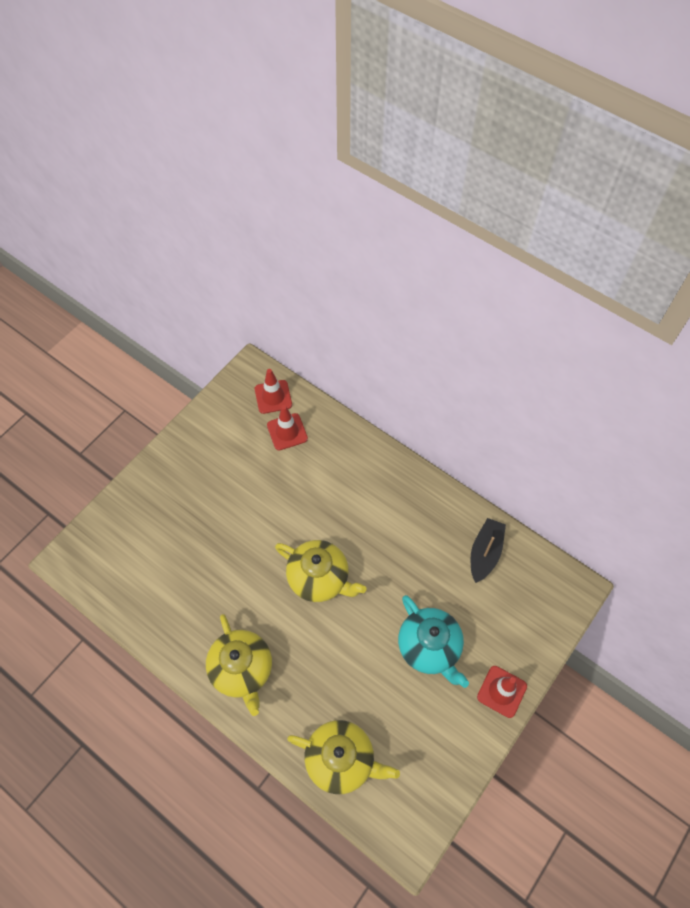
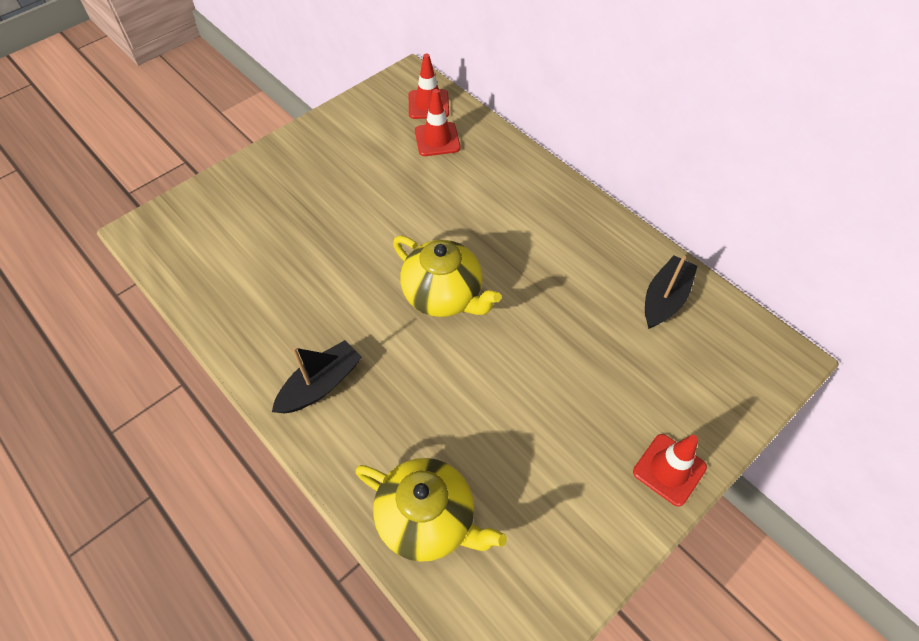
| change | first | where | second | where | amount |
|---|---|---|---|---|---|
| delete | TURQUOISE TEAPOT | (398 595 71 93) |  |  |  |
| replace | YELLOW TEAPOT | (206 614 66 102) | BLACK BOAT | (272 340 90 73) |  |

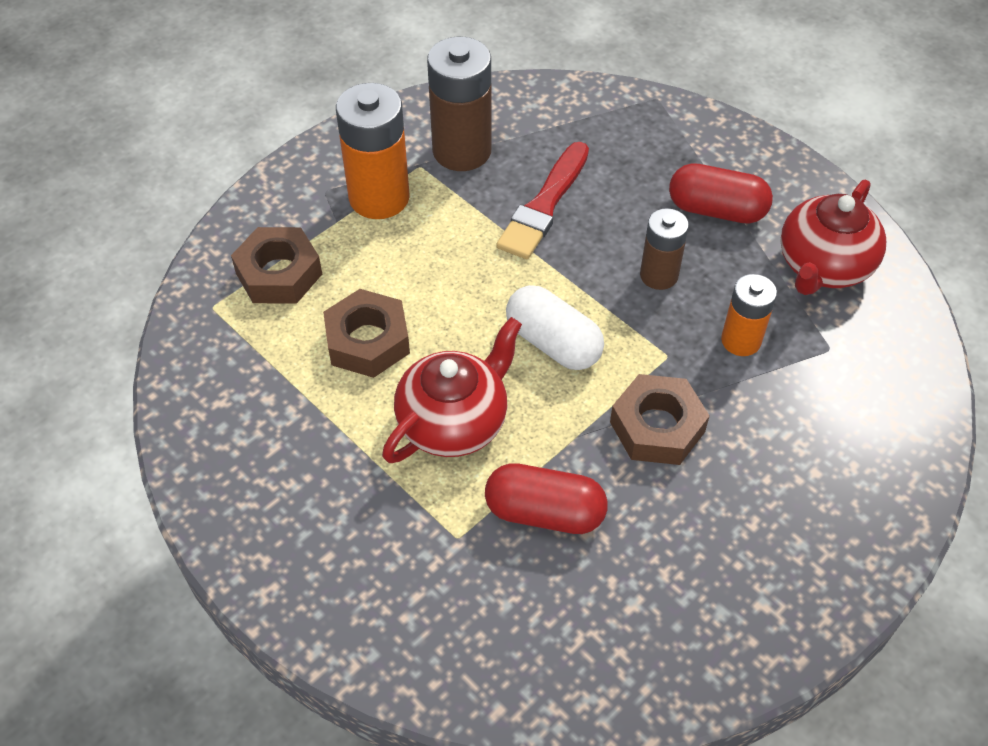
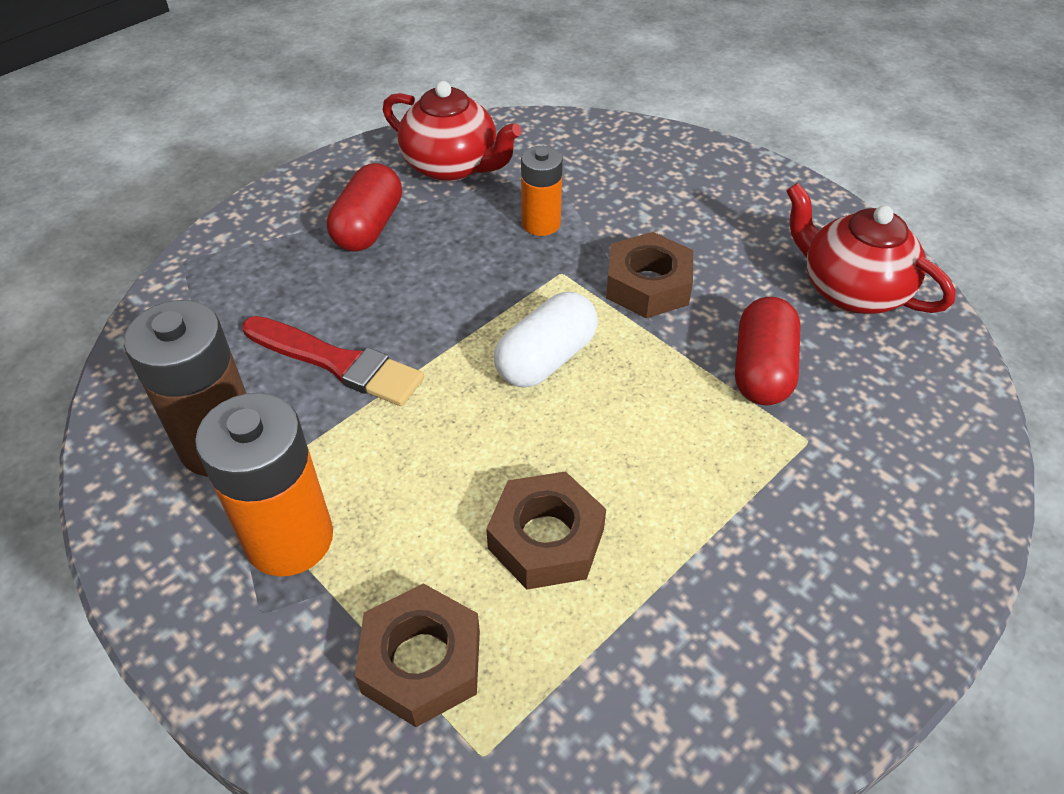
| change | first | where | second | where | amount |
|---|---|---|---|---|---|
| delete | BROWN BATTERY | (640 208 49 82) |  |  |  |
| move | RED TEAPOT | (382 317 140 146) |  | (786 183 170 131) |  |

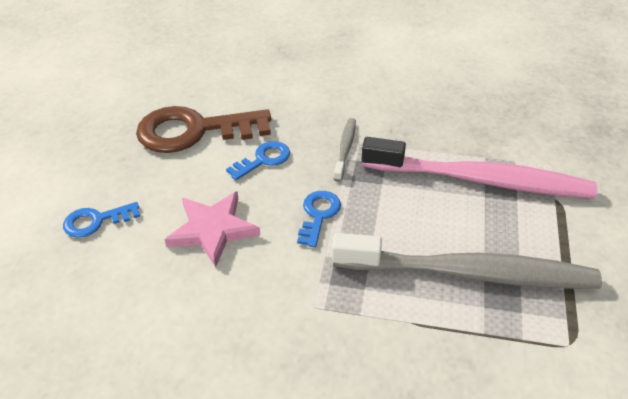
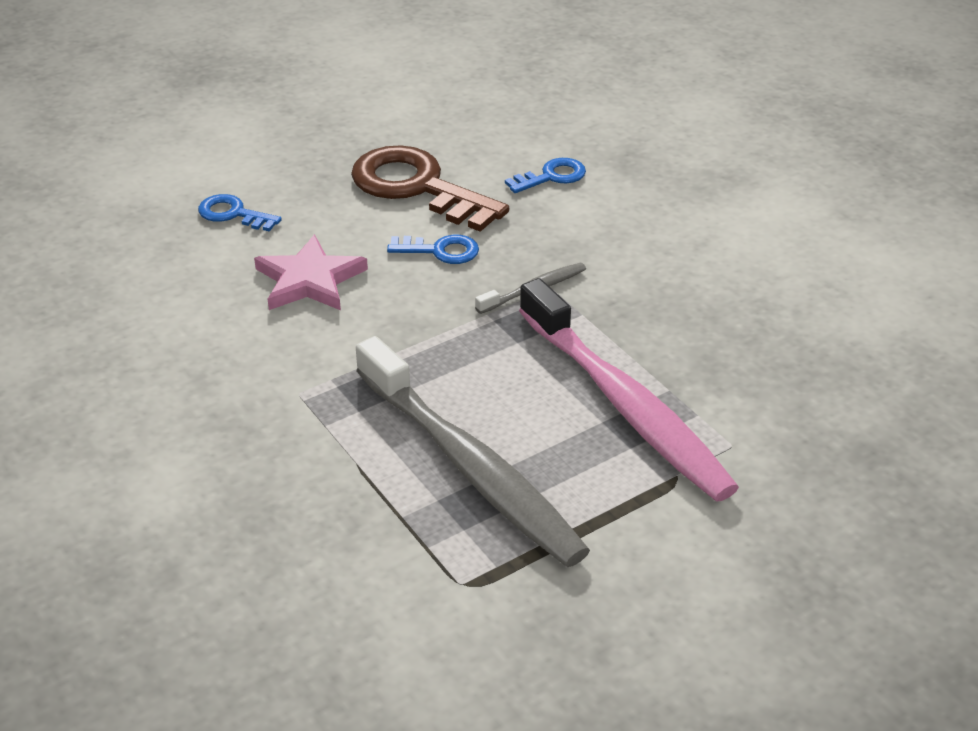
| change | first | where | second | where | amount |
|---|---|---|---|---|---|
| move | BLUE KEY | (297 191 44 56) |  | (505 158 81 35) |  |

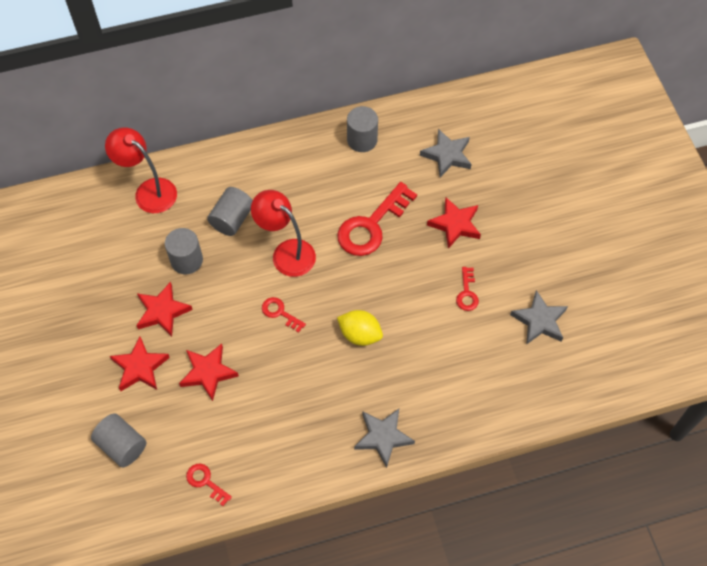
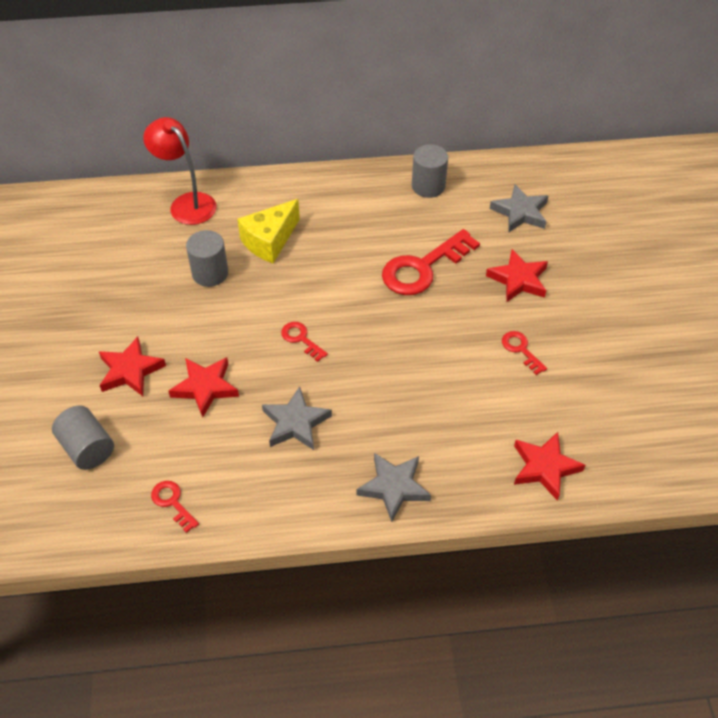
| change | first | where | second | where | amount |
|---|---|---|---|---|---|
| replace | GREY CYLINDER | (207 187 46 49) | YELLOW CHEESE | (237 199 63 64) |  |
| delete | RED LAMP | (251 190 65 87) |  |  |  |
| rotate | RED KEY | (456 267 23 44) |  | (502 331 45 44) | 135 degrees clockwise |
| move | RED STAR | (136 282 57 55) |  | (514 432 71 69) |  |
| move | GREY STAR | (510 290 58 55) |  | (262 387 70 63) |  |
| delete | YELLOW LEMON | (337 310 46 36) |  |  |  |

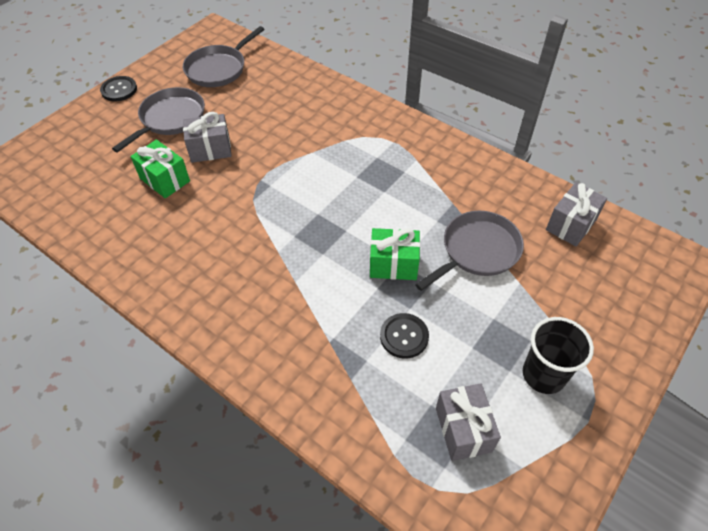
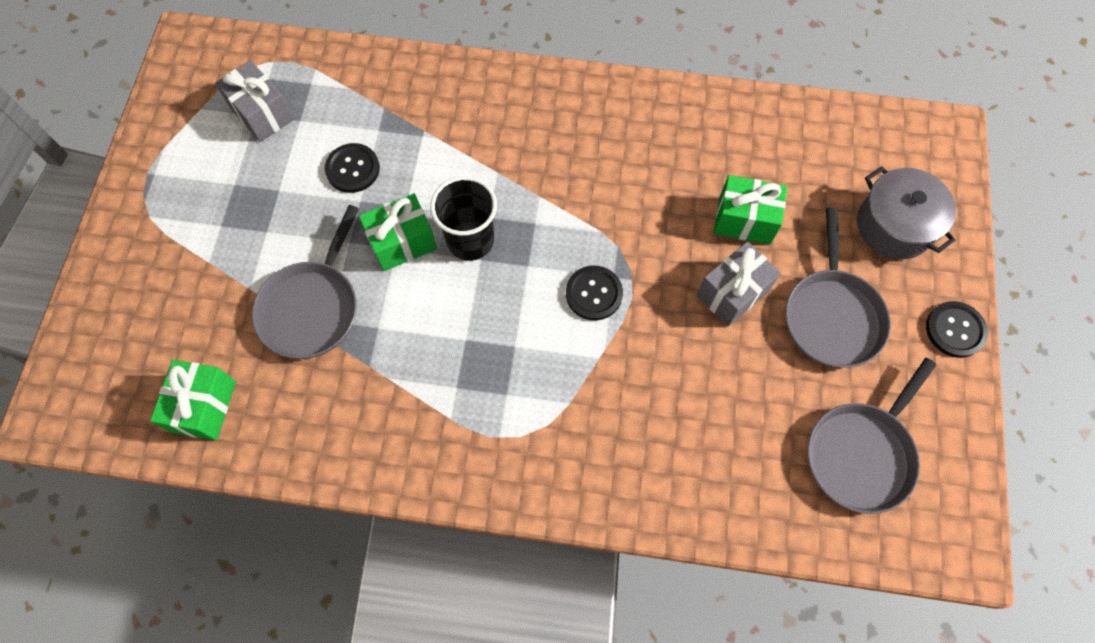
| change | first | where | second | where | amount |
|---|---|---|---|---|---|
| rotate | GREY PAN | (183 26 81 61) |  | (807 358 129 156) | 150 degrees counterclockwise |
| recolor | GREY GIFT | (546 182 61 64) | GREEN GIFT | (150 360 86 81) |  |
| move | BLACK CUP | (523 317 71 77) |  | (430 176 67 85) |  |
| insert |  |  | GREY POT | (857 166 99 93) |  |
| insert |  |  | BLACK BUTTON | (566 266 57 54) |  |

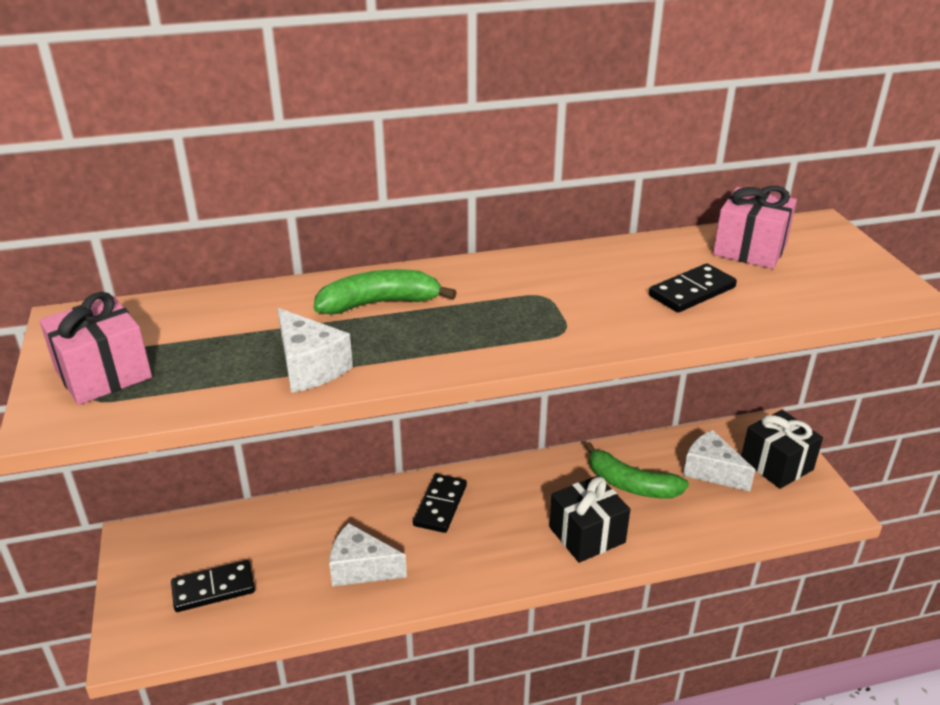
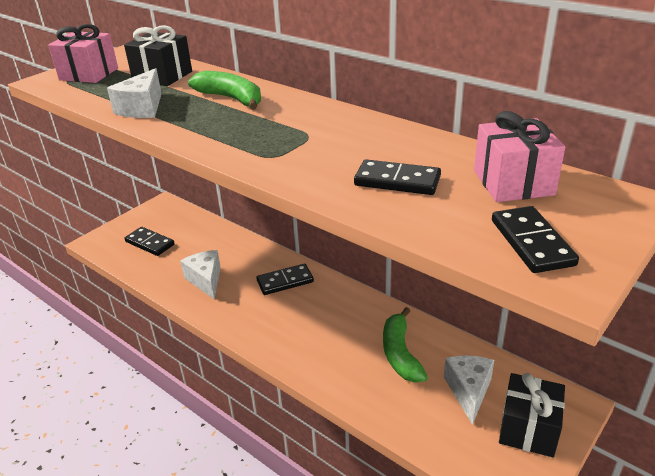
| change | first | where | second | where | amount |
|---|---|---|---|---|---|
| move | BLACK GIFT | (549 475 82 88) |  | (124 25 68 61) |  |
| insert |  |  | BLACK DOMINO | (492 206 87 67) |  |

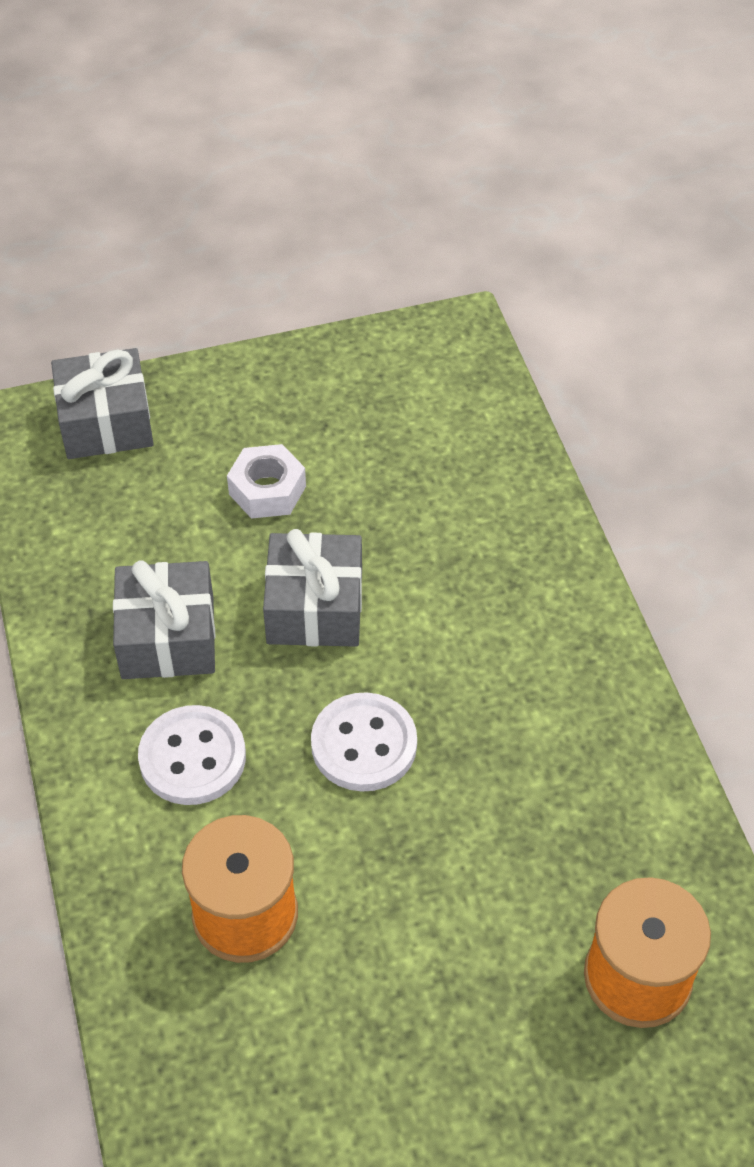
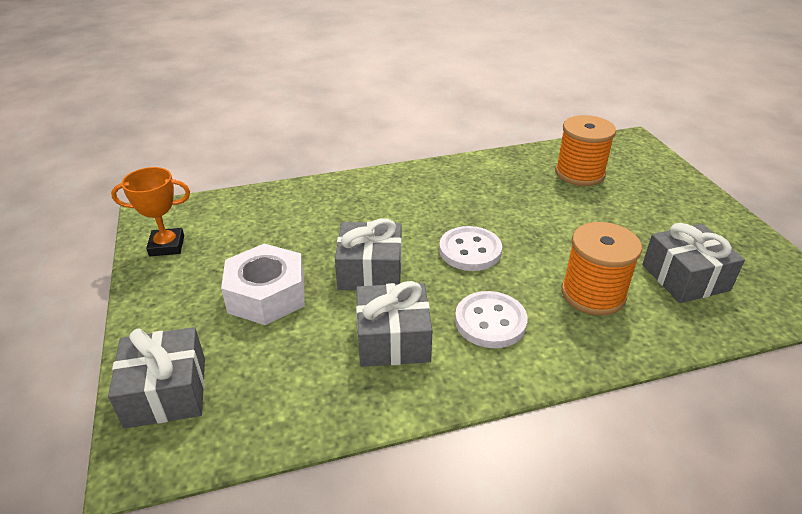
| change | first | where | second | where | amount |
|---|---|---|---|---|---|
| resize | WHITE NUT | (227 444 79 75) |  | (221 244 84 81) | x1.55 |
| insert |  |  | ORANGE TROPHY | (111 167 79 89) |  |
| insert |  |  | GREY GIFT | (642 223 103 80) |  |

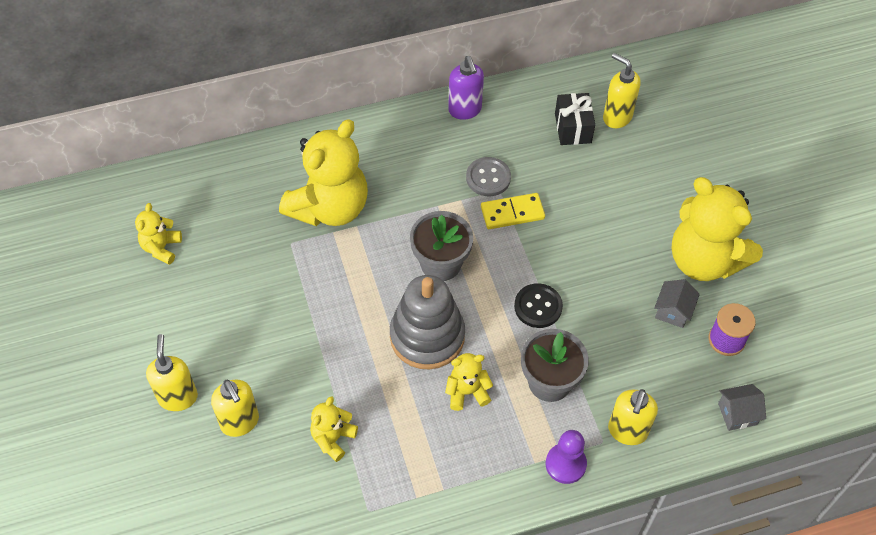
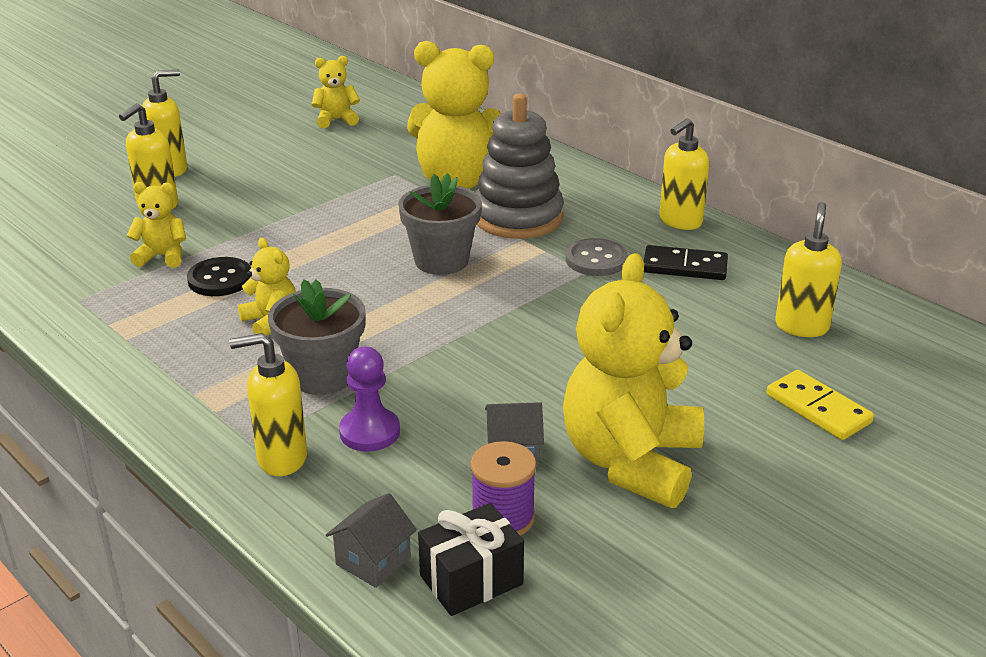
| change | first | where | second | where | amount |
|---|---|---|---|---|---|
| recolor | PURPLE SOAP DISPENSER | (448 56 36 64) | YELLOW SOAP DISPENSER | (660 118 49 112) |  |
| move | BLACK GIFT | (555 93 40 52) |  | (418 503 106 113) |  |
| move | YELLOW DOMINO | (481 193 64 36) |  | (767 370 107 70) |  |
| move | GREY STACKING TOY | (390 275 75 94) |  | (476 94 88 145) |  |
| move | BLACK BUTTON | (514 283 49 45) |  | (187 257 64 39) |  |
| rotate | GREY HOUSE | (718 384 48 47) |  | (326 493 91 95) | 75 degrees clockwise |
| move | PURPLE PAWN | (546 430 41 54) |  | (339 346 61 106) |  |
| insert |  |  | BLACK DOMINO | (643 245 85 35) |  |

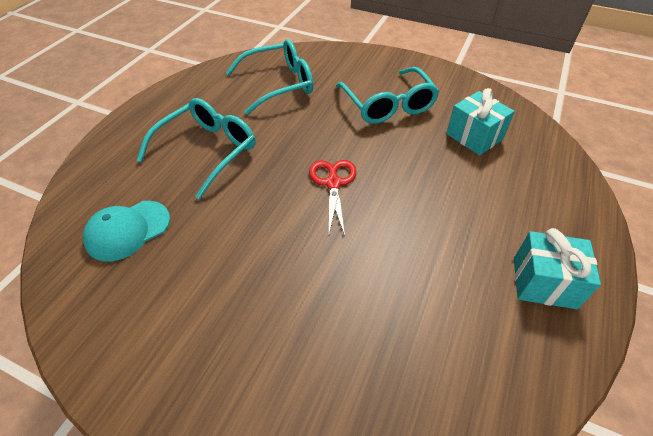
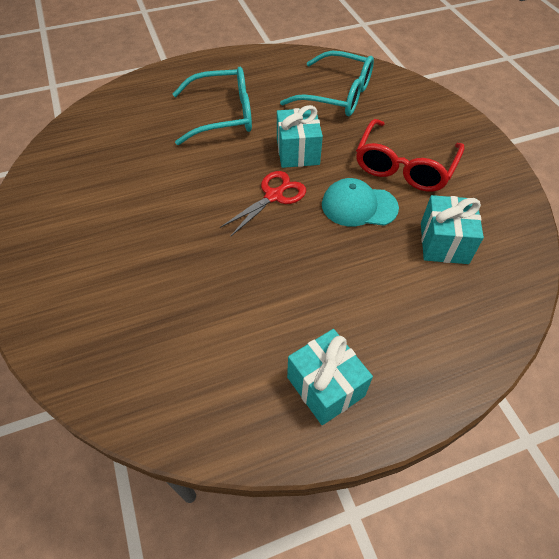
| change | first | where | second | where | amount |
|---|---|---|---|---|---|
| recolor | TURQUOISE GLASSES | (336 67 104 57) | RED GLASSES | (356 119 108 73) |  |
| move | TURQUOISE CAP | (83 201 87 60) |  | (322 178 77 49) |  |
| insert |  |  | TURQUOISE GIFT | (277 105 46 63) |  |

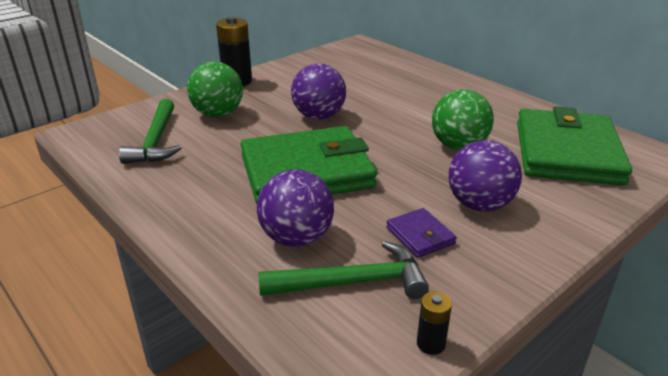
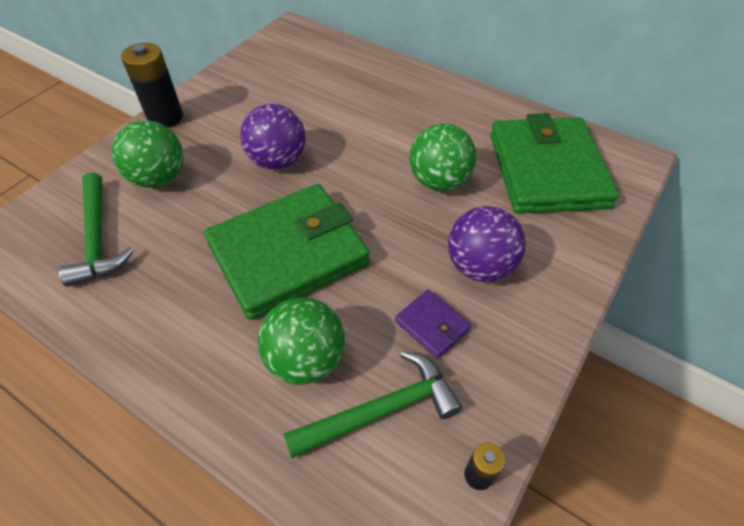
| change | first | where | second | where | amount |
|---|---|---|---|---|---|
| recolor | PURPLE BALL | (257 169 77 78) | GREEN BALL | (258 297 87 88) |  |

